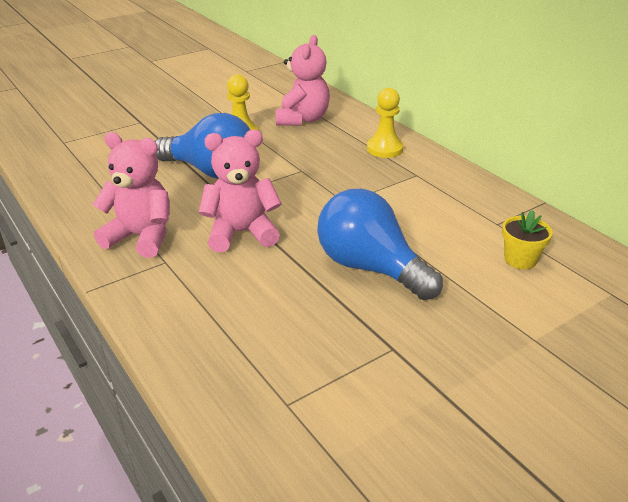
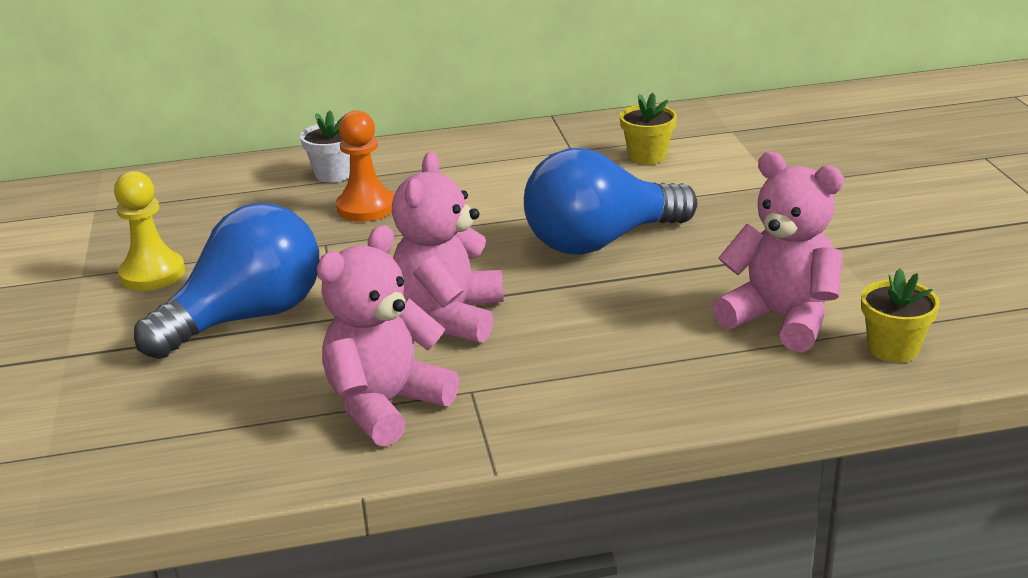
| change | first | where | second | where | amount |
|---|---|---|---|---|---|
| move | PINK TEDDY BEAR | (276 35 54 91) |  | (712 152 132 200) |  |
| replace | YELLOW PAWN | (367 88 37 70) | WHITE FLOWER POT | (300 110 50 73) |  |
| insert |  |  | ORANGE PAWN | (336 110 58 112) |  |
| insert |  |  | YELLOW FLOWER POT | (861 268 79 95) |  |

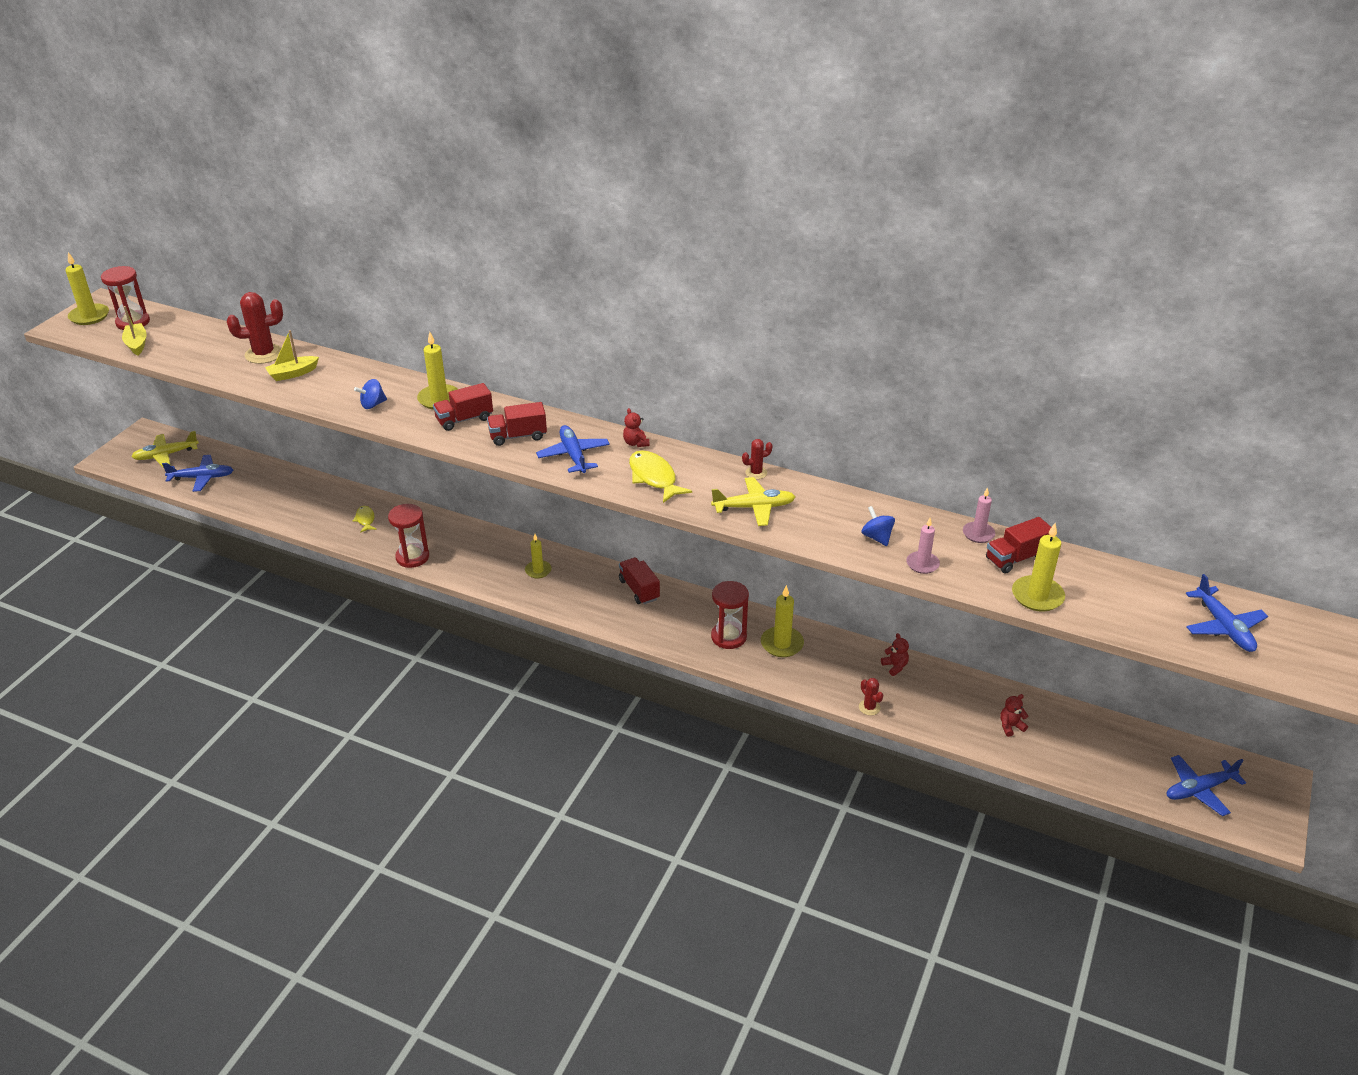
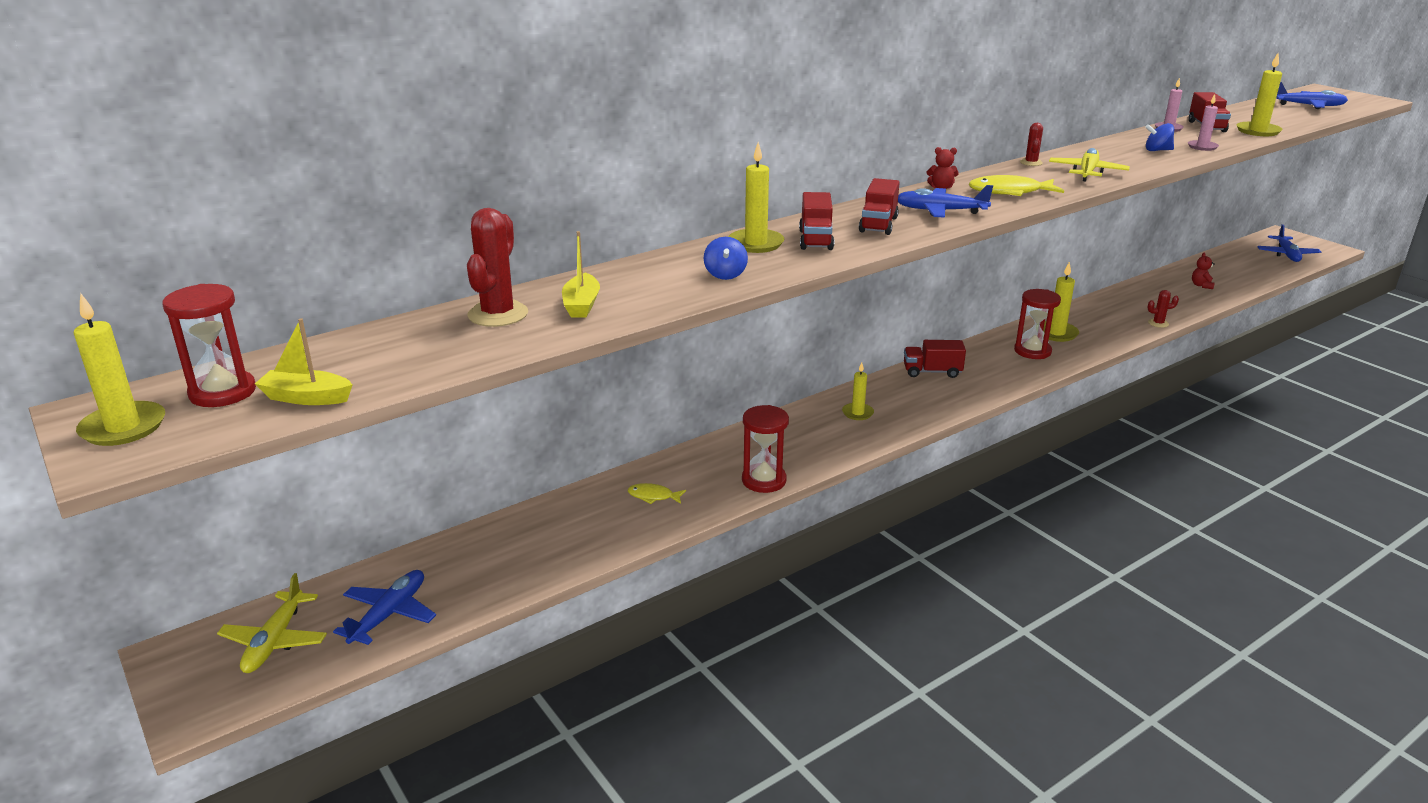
| change | first | where | second | where | amount |
|---|---|---|---|---|---|
| delete | RED TEDDY BEAR | (881 633 28 43) |  |  |  |

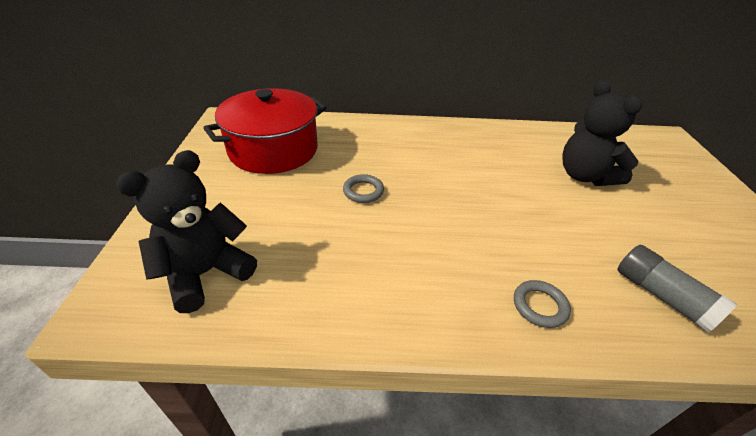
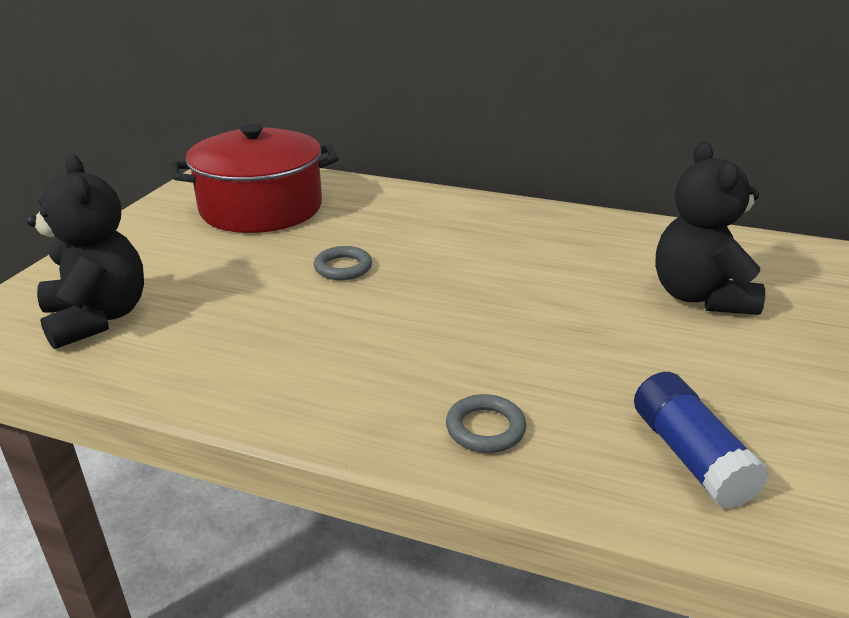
| change | first | where | second | where | amount |
|---|---|---|---|---|---|
| rotate | BLACK TEDDY BEAR | (116 150 141 163) |  | (26 155 118 194) | 90 degrees clockwise |
| recolor | GREY GLUE STICK | (617 245 121 88) | BLUE GLUE STICK | (634 372 135 137) |  |

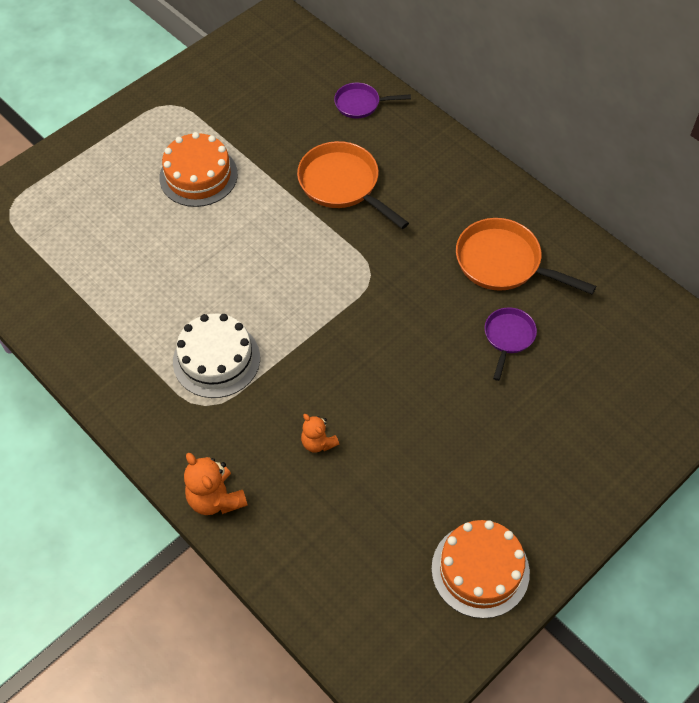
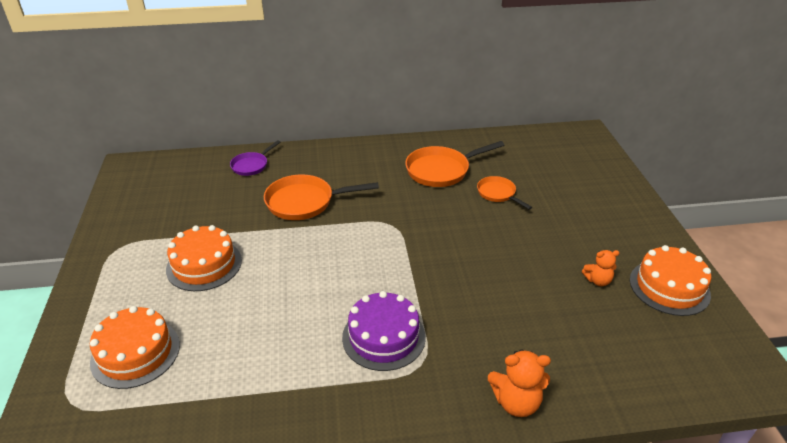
| change | first | where | second | where | amount |
|---|---|---|---|---|---|
| recolor | PURPLE PAN | (485 307 52 74) | ORANGE PAN | (477 176 55 34) |  |
| recolor | WHITE CAKE | (173 314 87 84) | PURPLE CAKE | (342 291 84 80) |  |
| move | ORANGE TEDDY BEAR | (301 414 38 39) |  | (582 250 37 36) |  |
| insert |  |  | ORANGE CAKE | (90 306 90 83) |  |

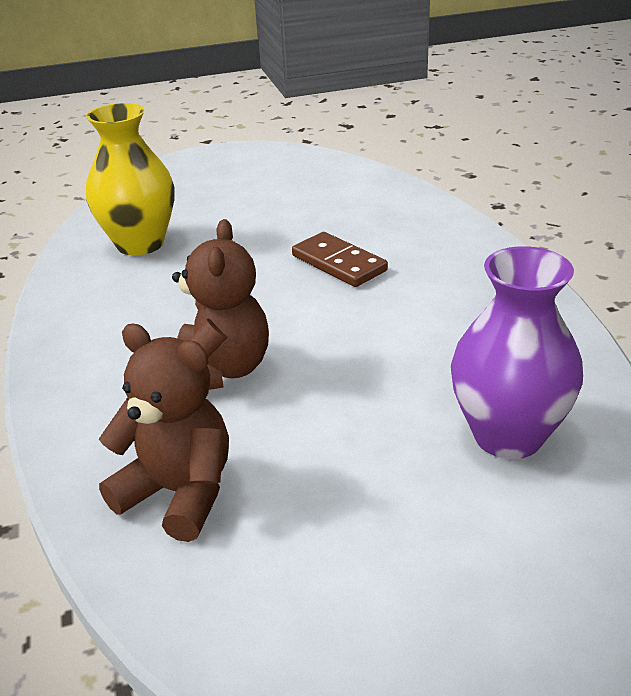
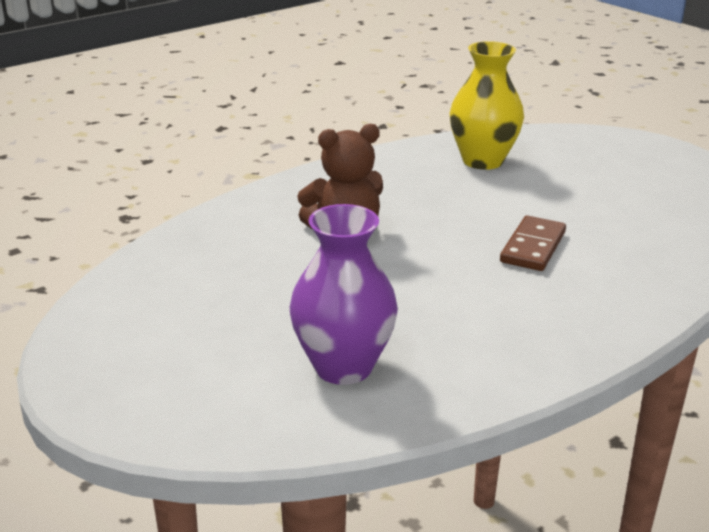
| change | first | where | second | where | amount |
|---|---|---|---|---|---|
| delete | BROWN TEDDY BEAR | (99 324 130 218) |  |  |  |

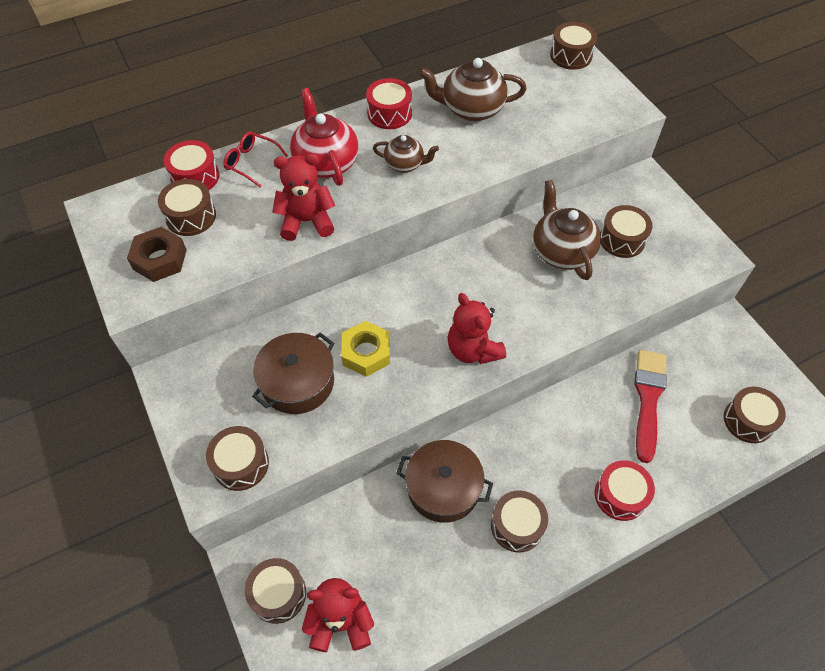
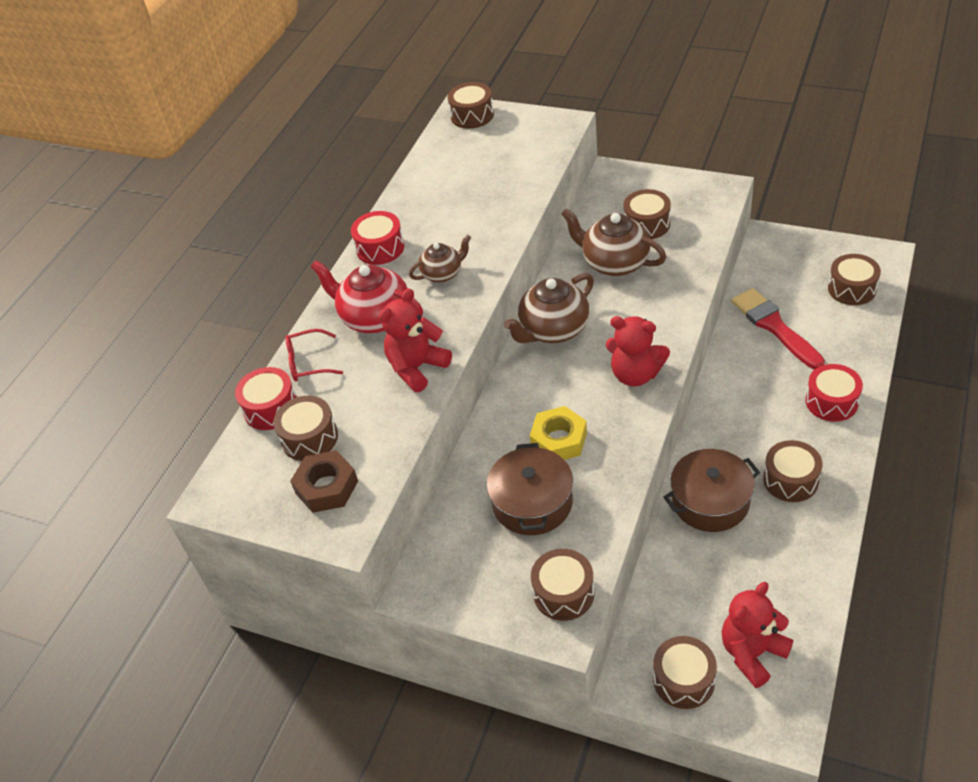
| change | first | where | second | where | amount |
|---|---|---|---|---|---|
| move | BROWN TEAPOT | (419 58 108 63) |  | (504 273 90 70) |  |

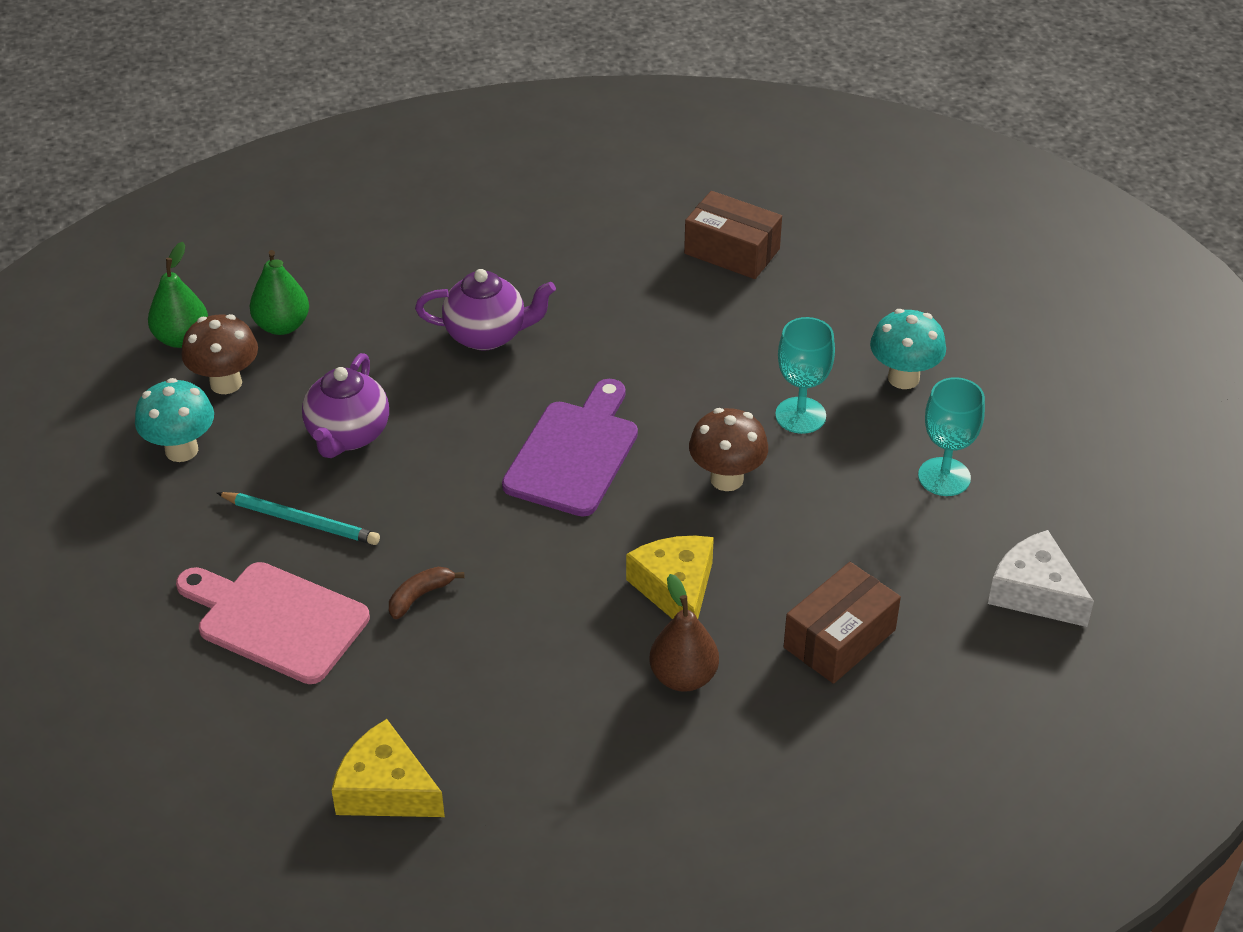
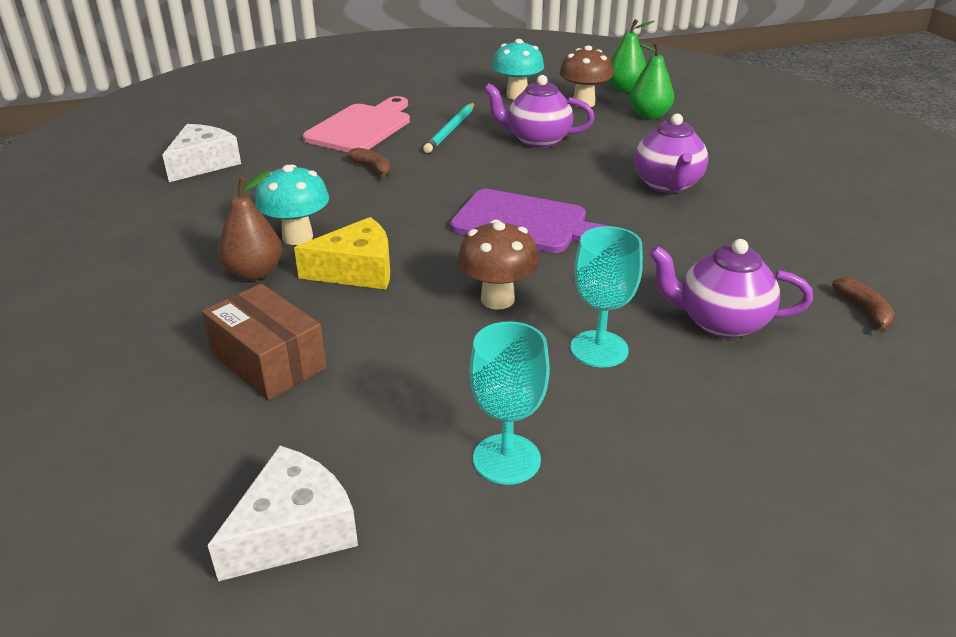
| change | first | where | second | where | amount |
|---|---|---|---|---|---|
| replace | BROWN BOX | (684 191 98 88) | BROWN BANANA | (832 278 63 55) |  |
| move | TURQUOISE MUSHROOM | (870 309 76 80) |  | (255 165 74 80) |  |
| recolor | YELLOW CHEESE | (332 719 113 98) | WHITE CHEESE | (162 124 79 58) |  |
| insert |  |  | PURPLE TEAPOT | (649 239 164 99) |  |

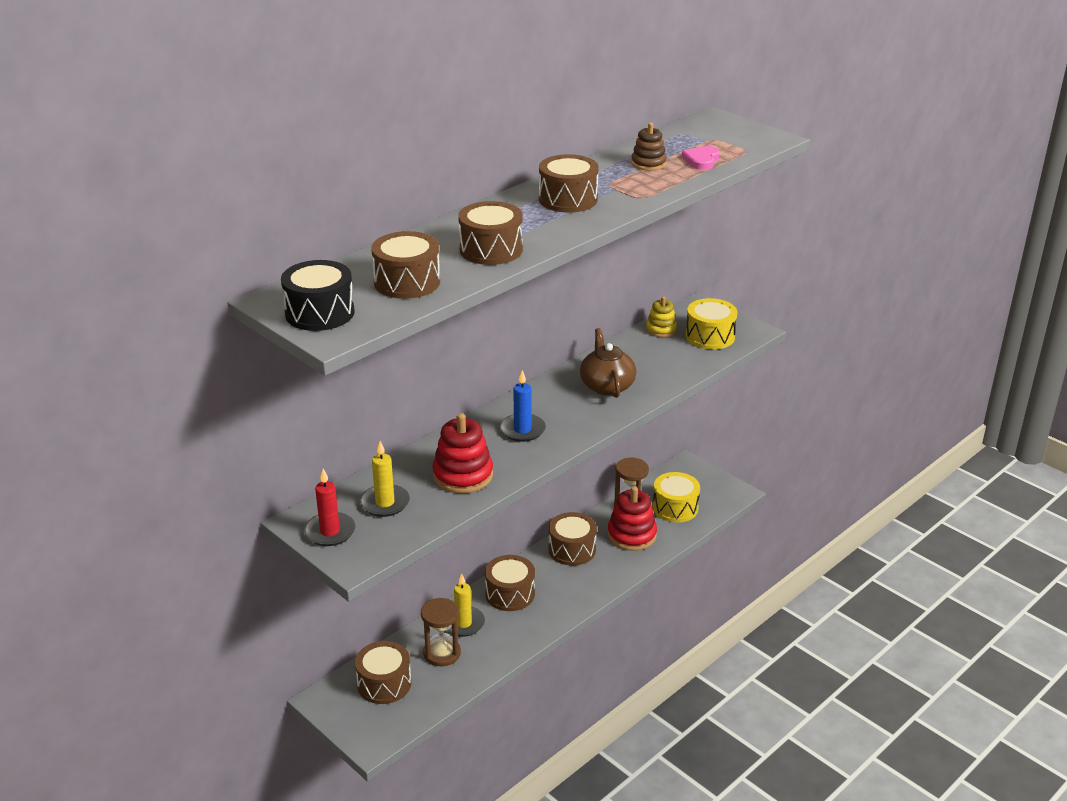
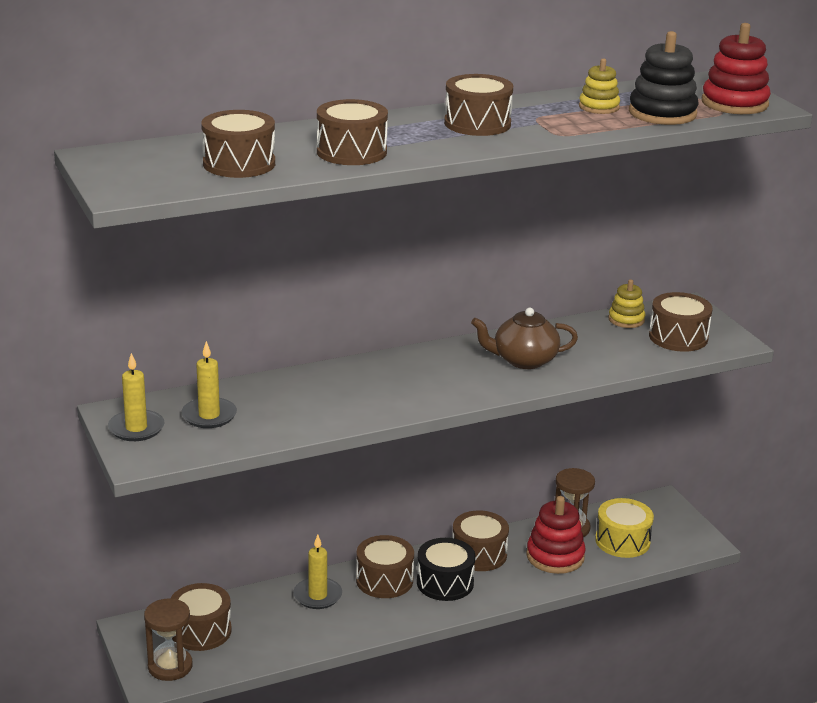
| change | first | where | second | where | amount |
|---|---|---|---|---|---|
| recolor | BROWN STACKING TOY | (631 123 36 48) | YELLOW STACKING TOY | (579 59 41 55) |  |
| replace | PINK HEART | (682 146 37 24) | BLACK STACKING TOY | (629 31 70 94) |  |
| move | BLACK DRUM | (281 260 73 71) |  | (417 538 58 63) |  |
| recolor | YELLOW DRUM | (686 298 51 52) | BROWN DRUM | (649 292 64 60) |  |
| rotate | BROWN TEAPOT | (580 328 56 70) |  | (471 308 107 61) | 105 degrees counterclockwise |
| delete | BLUE CANDLE | (500 370 46 72) |  |  |  |
| move | RED STACKING TOY | (432 413 61 80) |  | (702 23 69 91) |  |
| recolor | RED CANDLE | (304 469 52 77) | YELLOW CANDLE | (108 353 57 88) |  |
| move | BROWN HOURGLASS | (421 598 40 68) |  | (144 598 48 83) |  |

